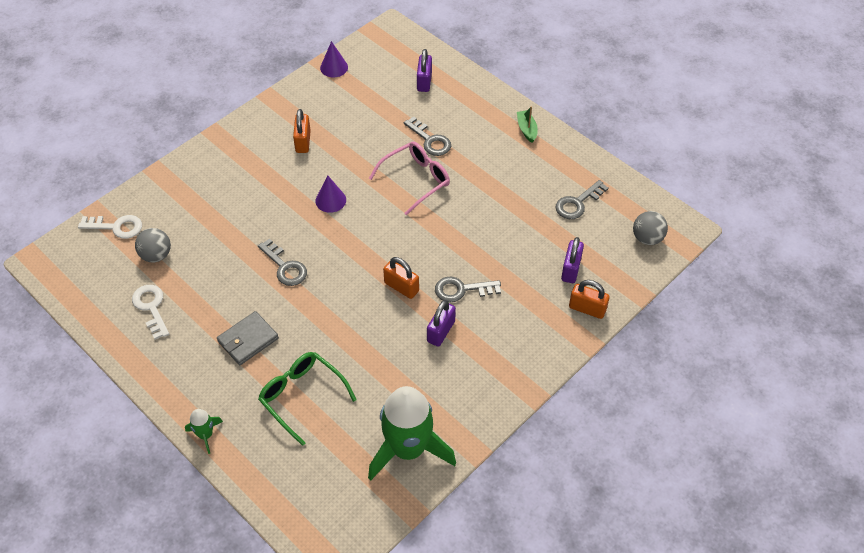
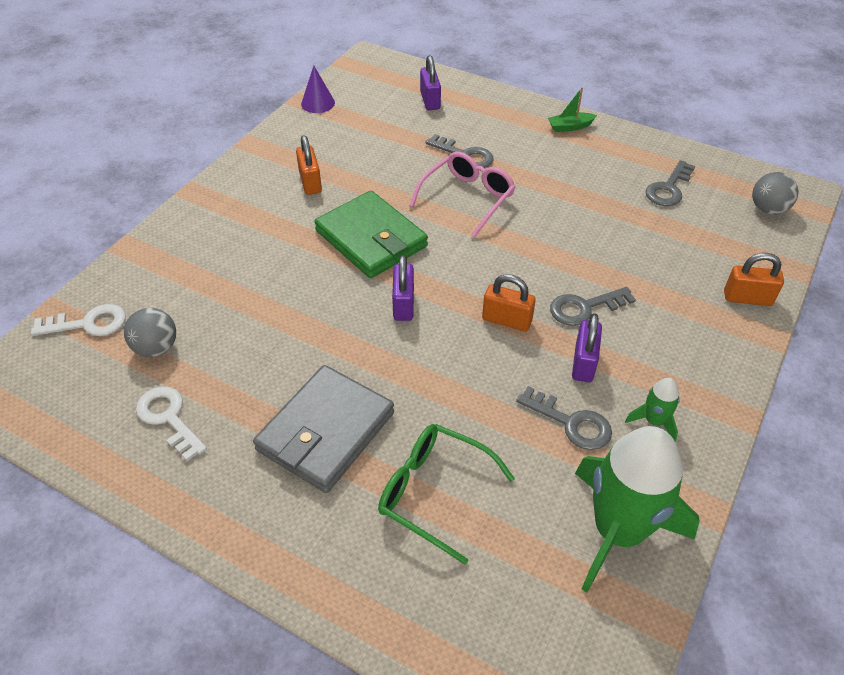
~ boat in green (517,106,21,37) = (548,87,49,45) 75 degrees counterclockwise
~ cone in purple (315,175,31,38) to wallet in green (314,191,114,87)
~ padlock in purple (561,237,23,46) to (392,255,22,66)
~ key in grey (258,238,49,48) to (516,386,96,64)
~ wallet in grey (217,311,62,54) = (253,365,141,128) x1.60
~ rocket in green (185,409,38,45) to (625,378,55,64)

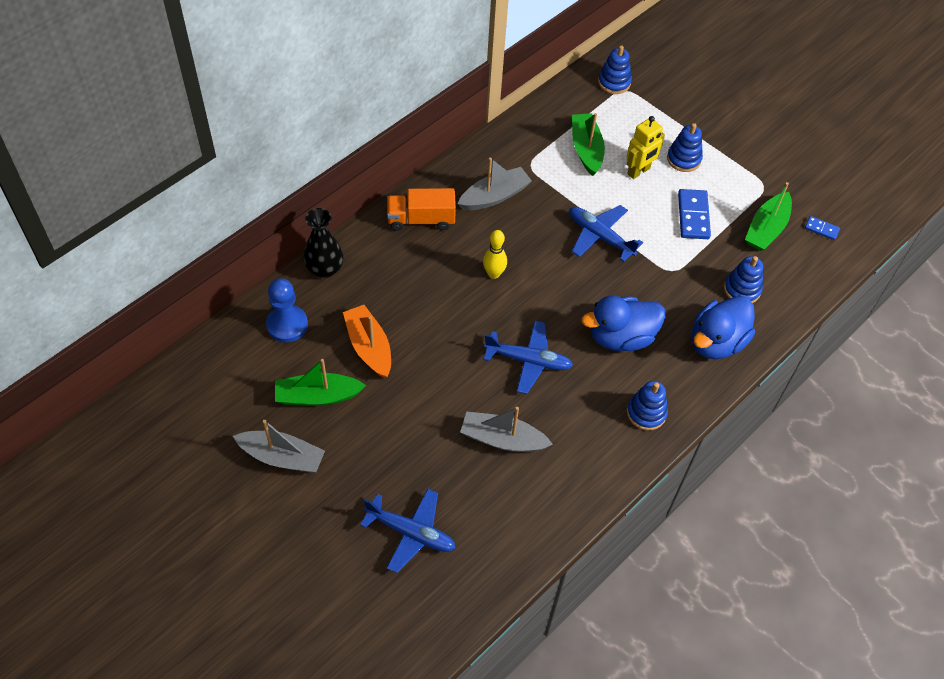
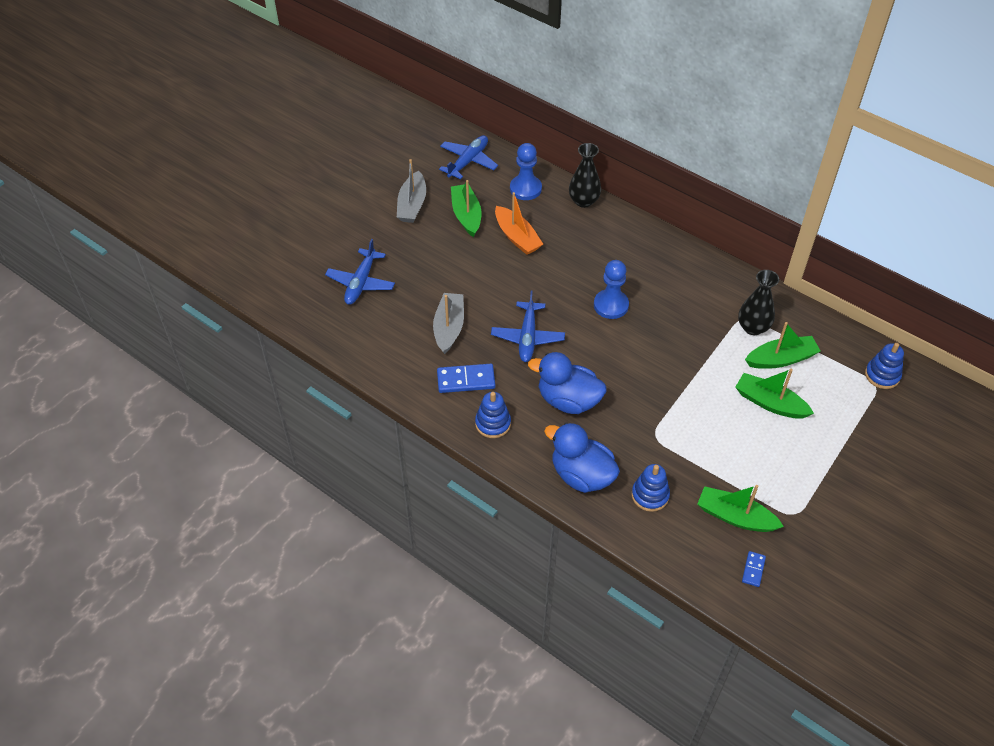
~ robot in yellow (626,116,39,63) to boat in green (736,369,78,50)
- stacking toy in blue (667,123,36,49)
- boat in grey (458,158,74,52)
- truck in orange (387,188,69,43)
~ domino in blue (678,189,33,50) to (437,364,58,29)
~ plane in blue (569,205,74,57) to (439,135,59,44)
~ bowling pin in yellow (483,230,24,49) to pawn in blue (594,260,35,59)
~ duck in blue (582,295,83,56) = (528,352,78,62) 45 degrees counterclockwise
~ boat in orange (343,305,48,73) = (495,192,48,63) 90 degrees clockwise
+ vase in black (738,270,41,65)

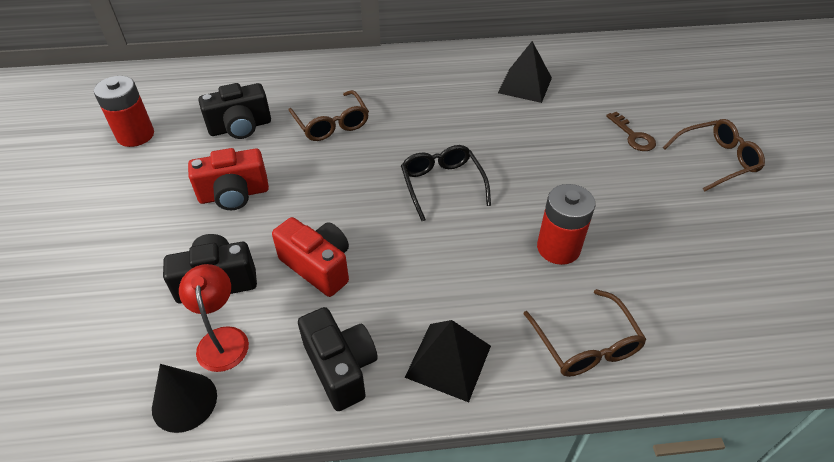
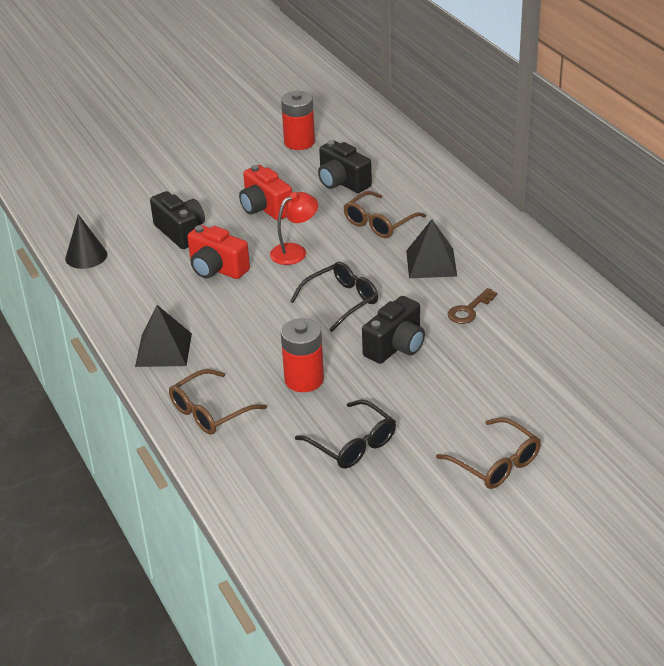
~ pyramid in black (498,41,54,62) to (406,219,51,59)
~ key in brown (606,112,50,39) to (448,288,49,36)
~ camera in red (272,217,77,80) = (187,225,63,54) 105 degrees clockwise
~ lamp in red (179,264,70,108) to (270,192,48,73)
~ camera in black (298,307,80,104) to (362,296,63,68)
+ glasses in black (295,400,101,69)

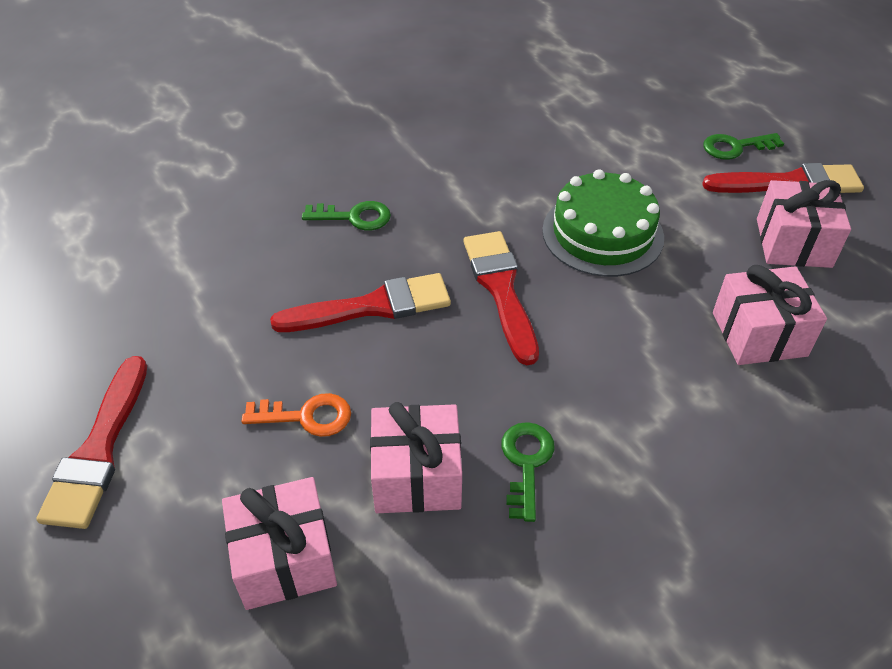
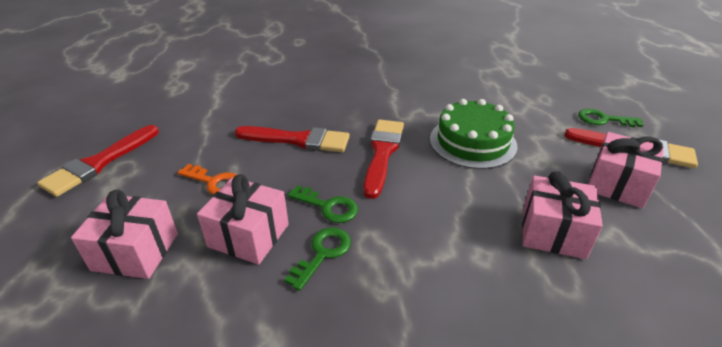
~ key in green (302,201,89,29) to (288,185,70,38)

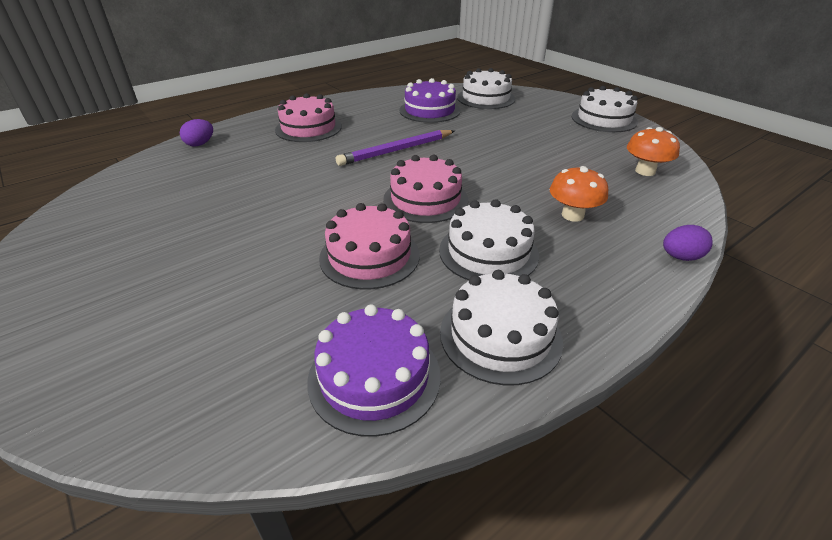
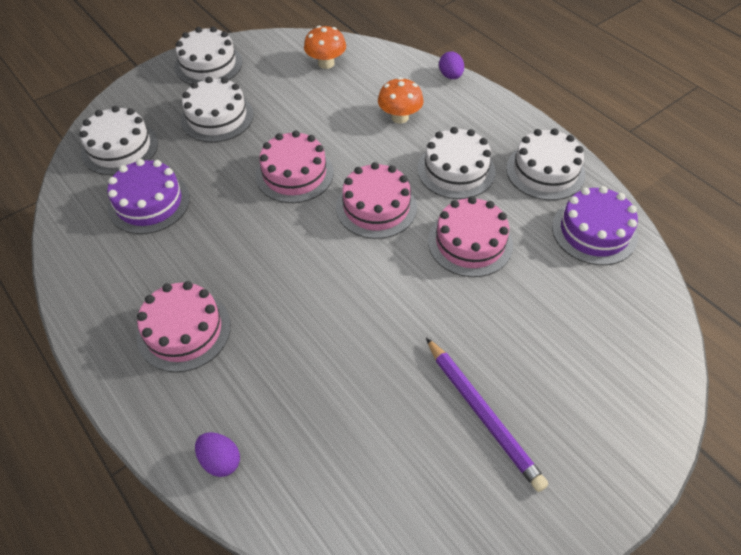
~ pencil in purple (336,130,119,36) to (426,338,122,154)
+ cake in white (180,77,74,65)
+ cake in pink (256,131,78,72)

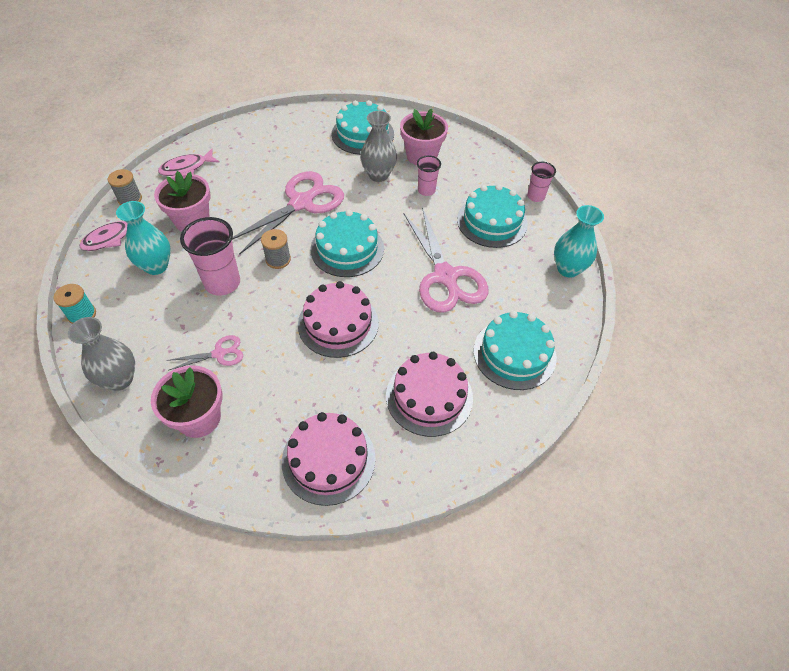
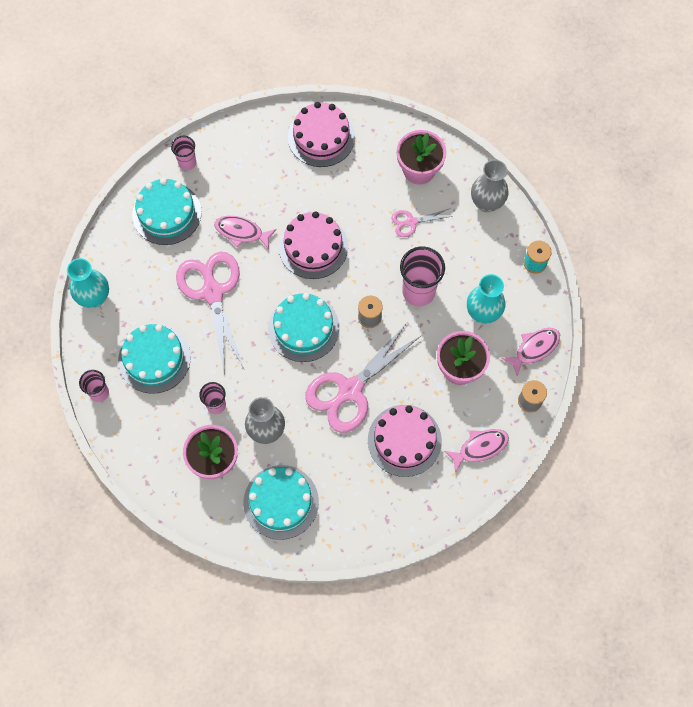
~ cake in pink (386,352,87,85) to (368,405,74,72)
+ cup in pink (171,136,25,35)
+ fish in pink (215,216,62,33)

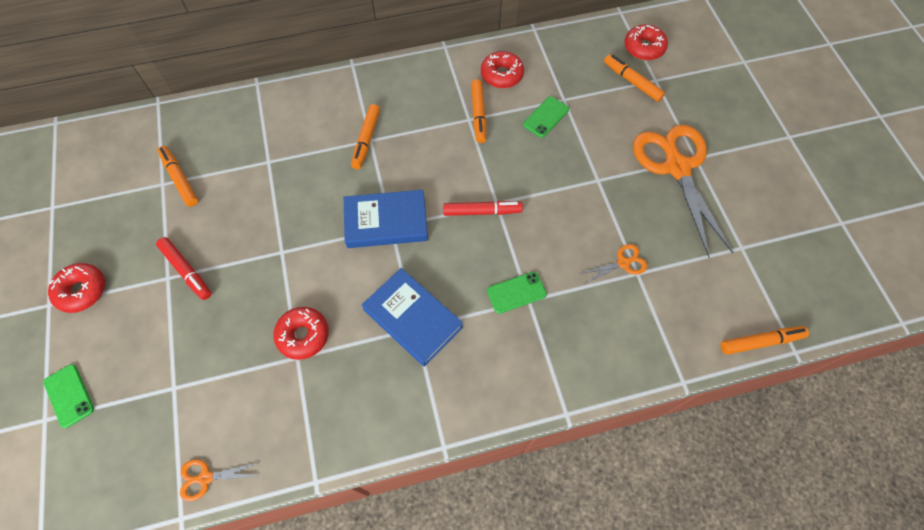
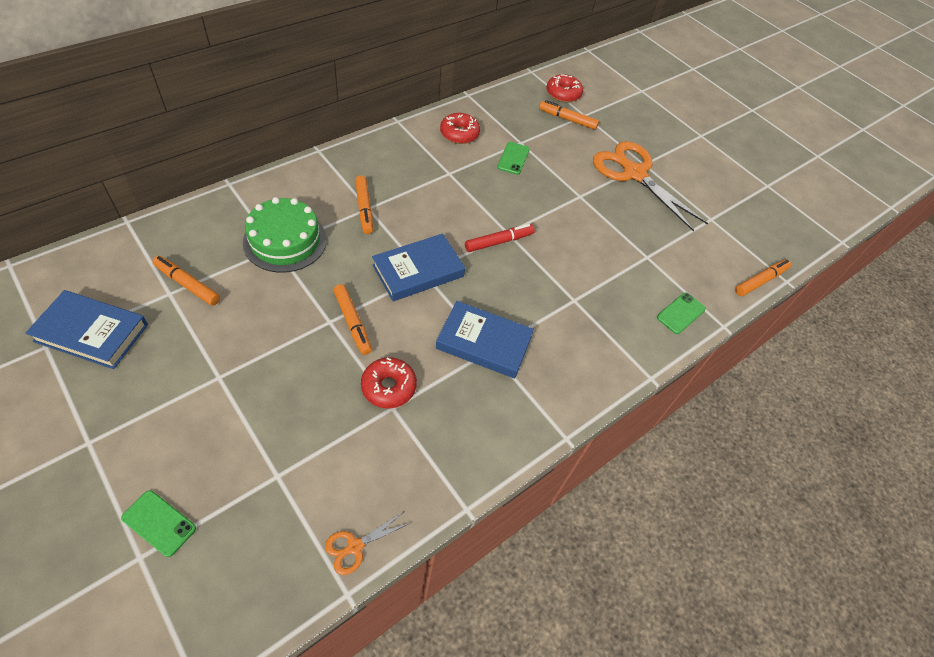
~ marker in orange (471,79,15,64) to (333,284,39,71)
- marker in red (156,237,56,63)
- scissors in orange (580,244,67,39)
- donut in red (48,263,57,50)
~ phone in green (487,272,60,42) to (657,293,49,41)
+ cake in green (243,197,84,76)
+ book in blue (25,290,123,79)

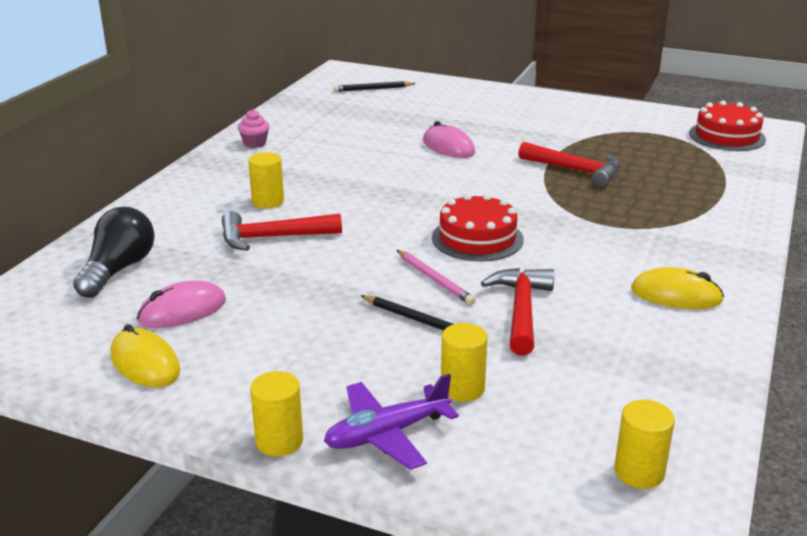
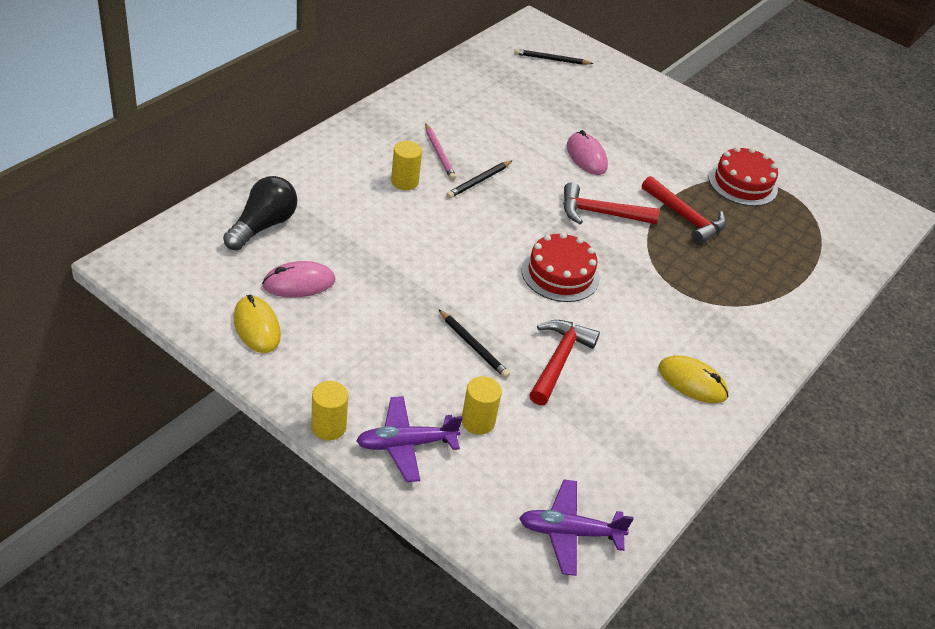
~ cake in red (689,101,77,50) to (708,147,70,59)
- cupcake in pink (238,109,32,39)
~ hammer in red (222,211,120,40) to (563,182,97,42)
~ pencil in pink (397,250,79,55) to (425,123,31,57)
~ cylinder in yellow (614,400,61,89) to plane in purple (519,480,115,96)
+ pencil in black (446,161,66,38)

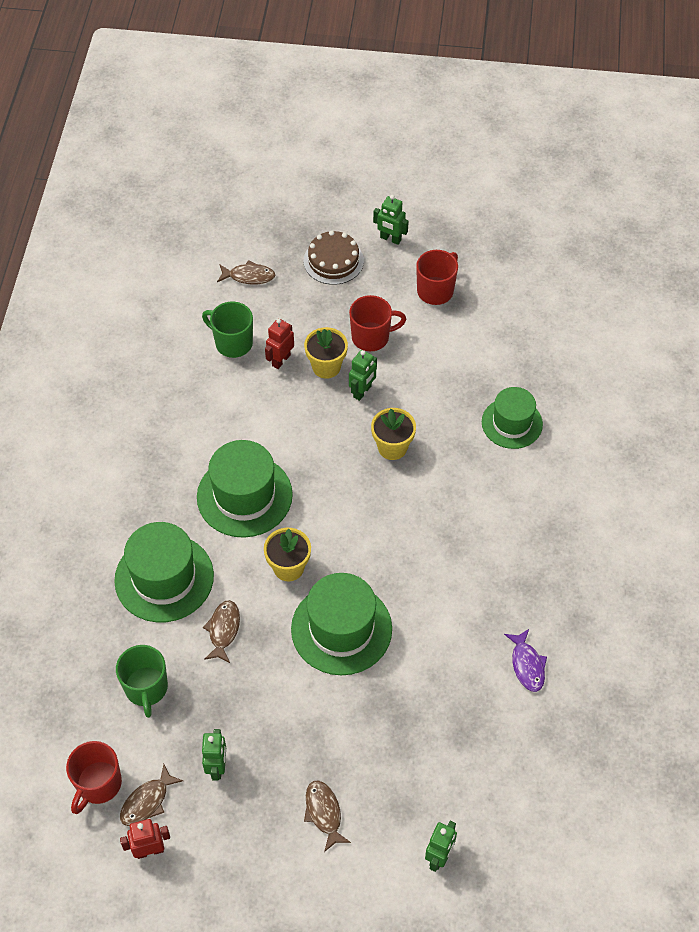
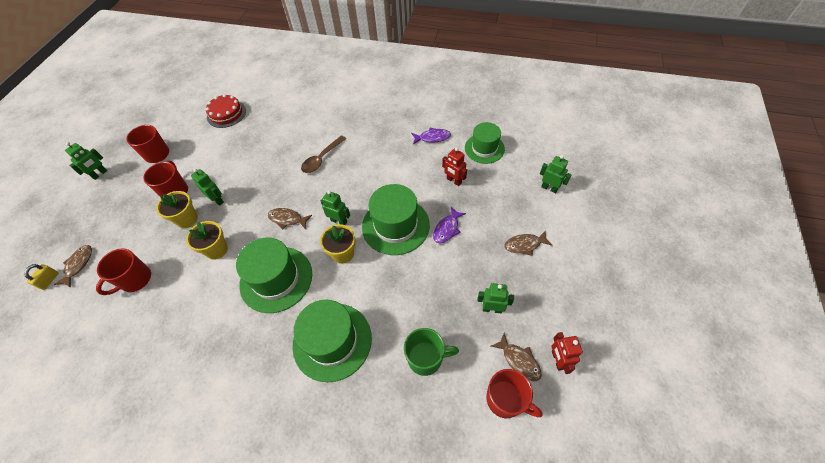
- cake in brown (304,230,60,55)
~ mug in green (202,302,51,56) to mug in red (96,248,55,47)
~ robot in red (265,318,29,51) to (442,147,25,39)
~ hat in green (482,387,61,62) to (465,122,40,42)
~ flower pot in yellow (371,408,45,52) to (186,221,42,39)
~ fish in brown (203,600,37,63) to (268,208,44,21)
+ cake in red (206,94,40,34)
+ spoon in brown (301,135,45,38)
+ robot in green (321,190,29,35)
+ fish in purple (433,207,33,36)
+ padlock in yellow (24,264,35,26)

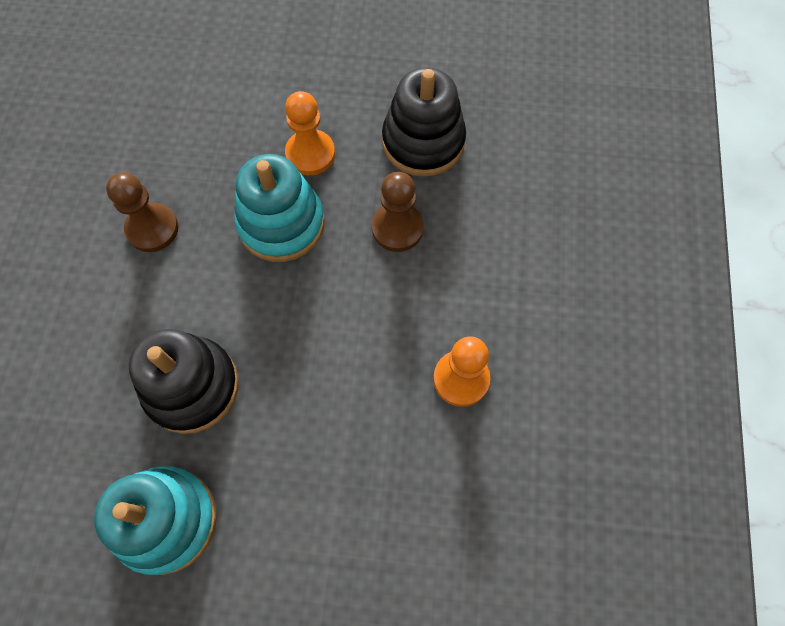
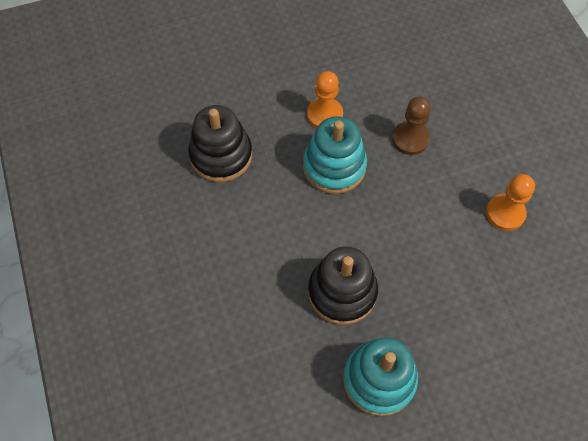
~ stacking toy in black (382,68,84,109) to (188,105,64,77)
- pawn in brown (106,172,72,80)

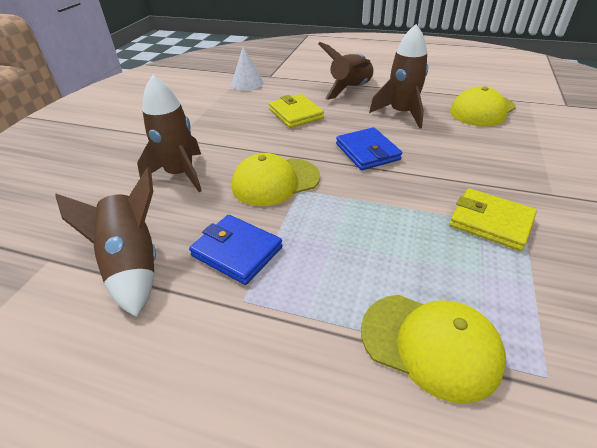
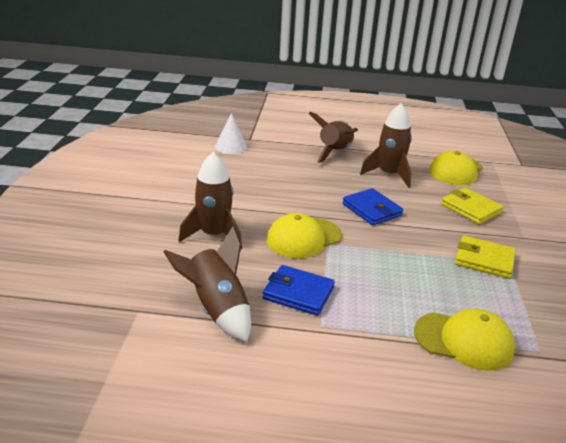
~ wallet in yellow (269,94,55,34) to (441,188,62,36)

